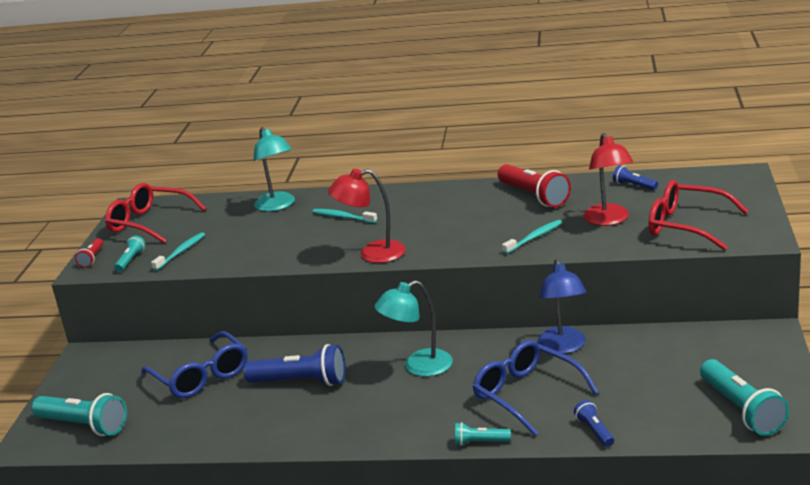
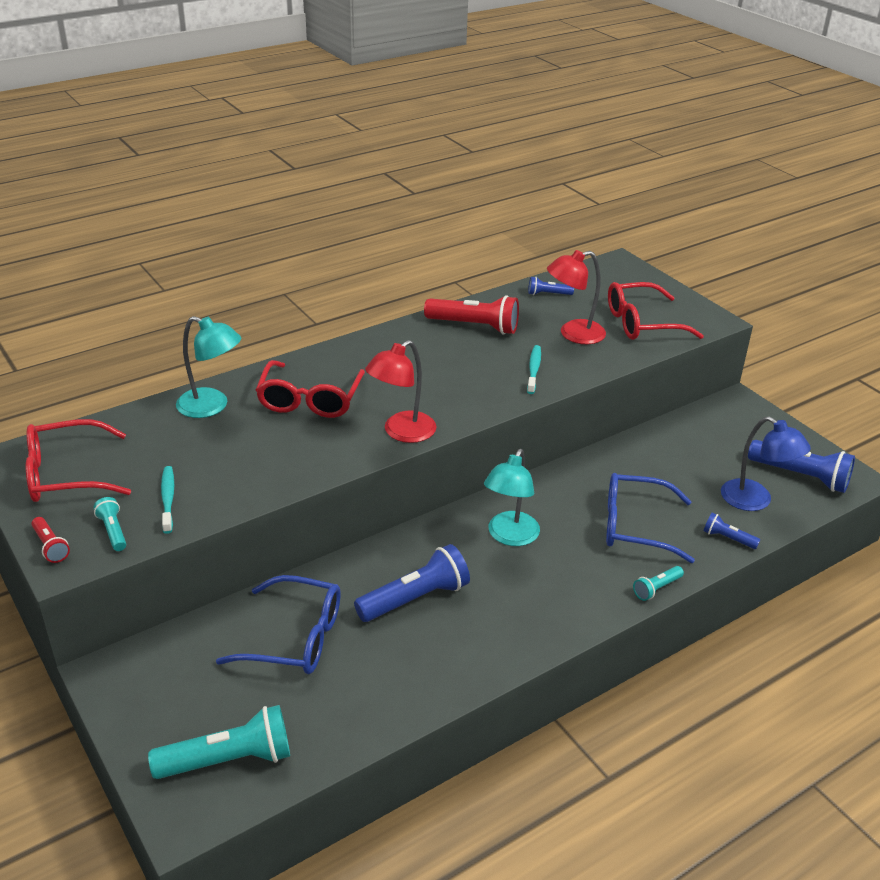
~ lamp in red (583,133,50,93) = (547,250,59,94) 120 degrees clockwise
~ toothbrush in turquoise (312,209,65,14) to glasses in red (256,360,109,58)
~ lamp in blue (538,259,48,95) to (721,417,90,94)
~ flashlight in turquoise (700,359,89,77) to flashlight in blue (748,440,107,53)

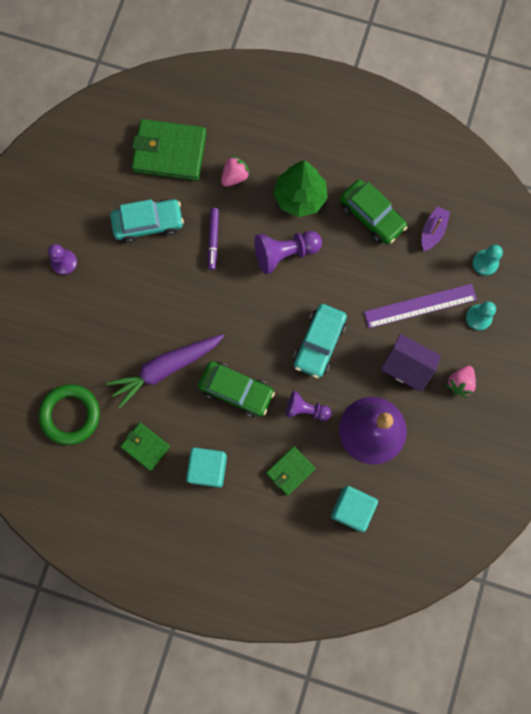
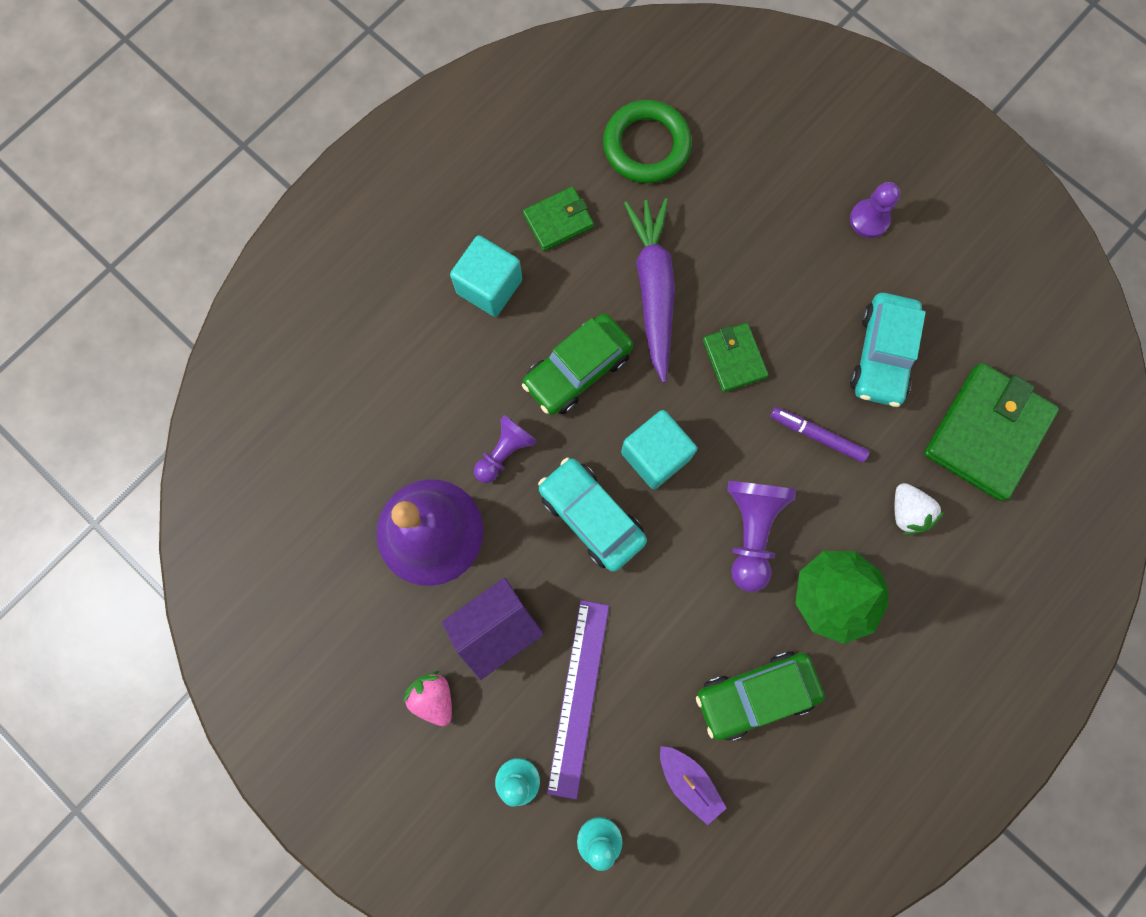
~ strawberry in pink (221,156,30,31) to strawberry in white (895,483,50,52)
~ wallet in green (266,446,50,50) to (703,323,65,69)
~ cube in turquoise (331,486,47,46) to (621,410,76,79)

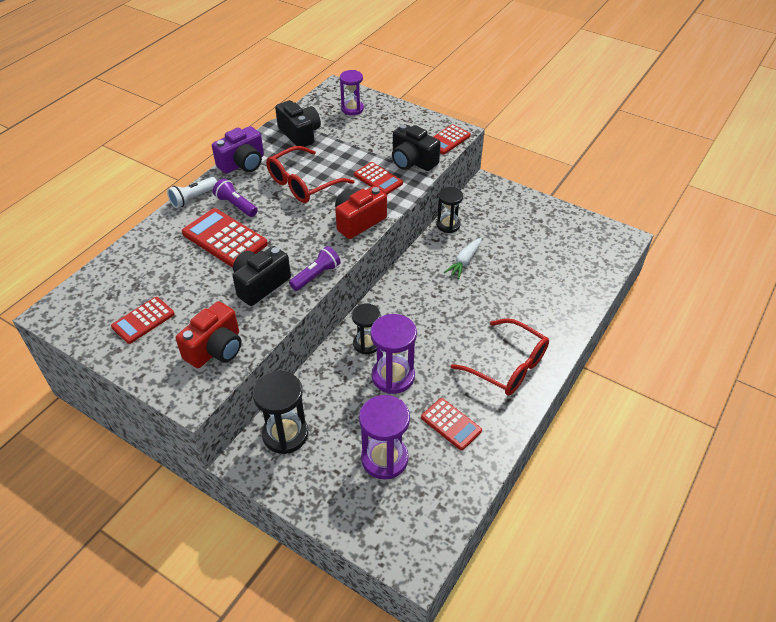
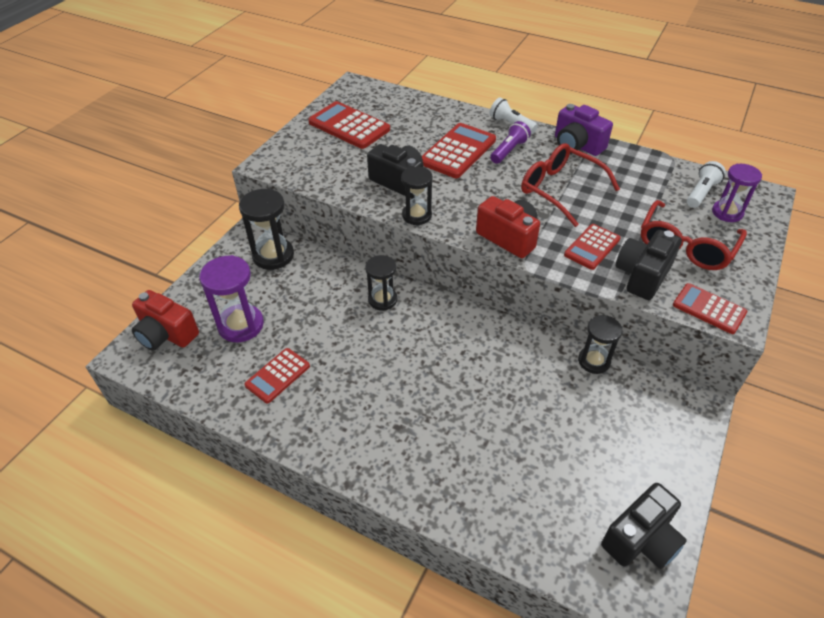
~ camera in black (275,100,46,47) to (601,483,86,86)
- carrot in white (444,238,38,41)
~ flashlight in purple (289,246,52,45) to hourglass in black (401,167,32,58)
~ calculator in red (111,297,64,47) = (308,101,82,48) x1.59
~ camera in red (176,301,66,67) to (132,290,67,61)
- hourglass in purple (370,314,47,80)
~ glasses in red (451,318,98,78) to (641,200,106,70)
+ flashlight in white (687,161,39,47)

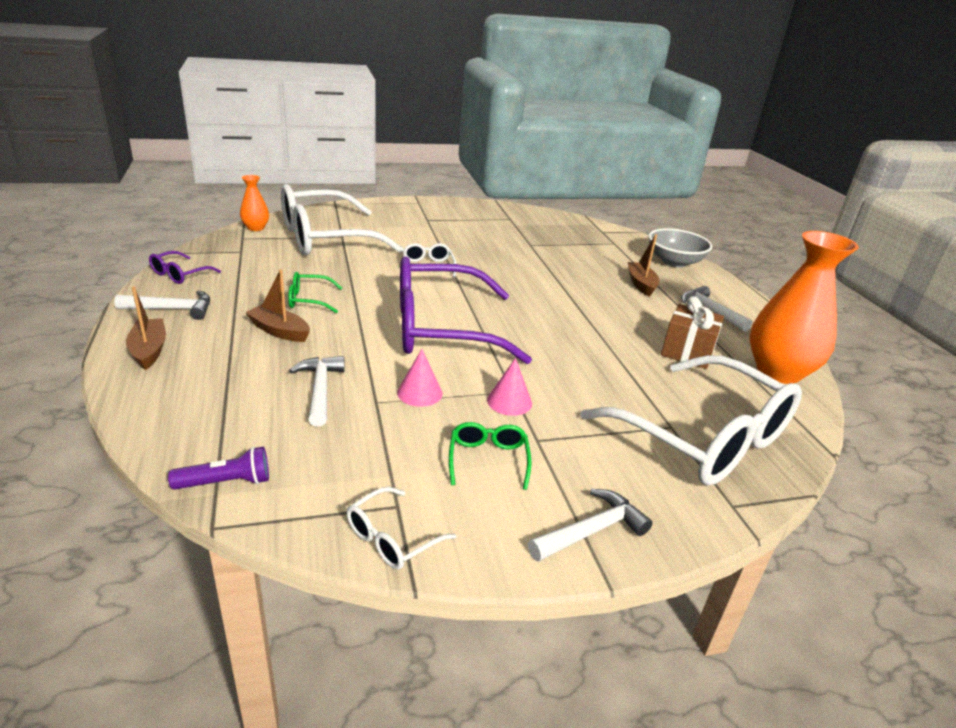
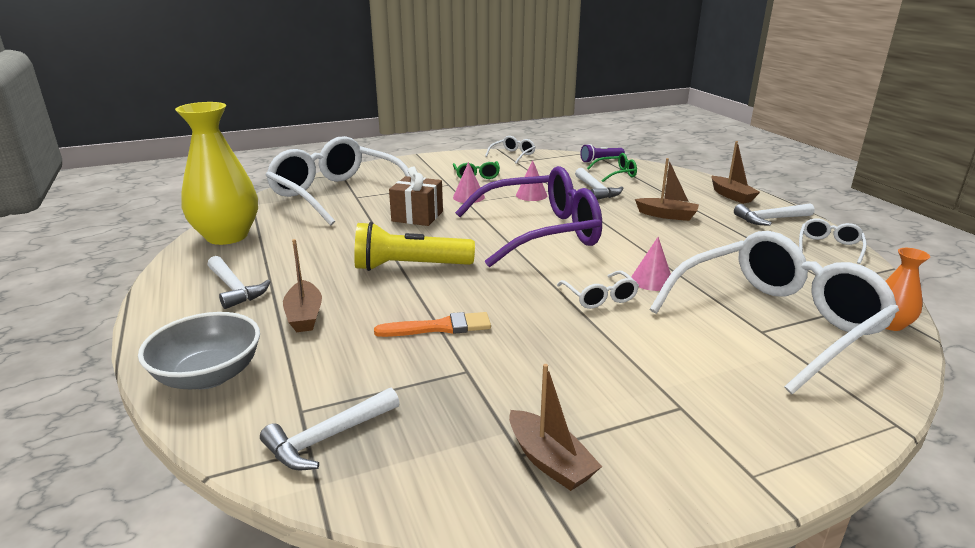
~ vase in orange (750,231,109,153) to vase in yellow (175,102,83,143)
~ glasses in purple (149,251,72,33) to glasses in white (799,218,68,46)
~ glasses in green (288,272,54,41) to (587,153,50,29)
~ gift in brown (661,296,63,73) to (389,167,54,59)
~ hammer in white (528,489,124,72) to (260,388,140,82)
+ flashlight in yellow (354,222,121,49)
+ cone in pink (631,237,40,54)
+ brush in orange (374,312,117,25)
+ boat in brown (509,364,93,127)

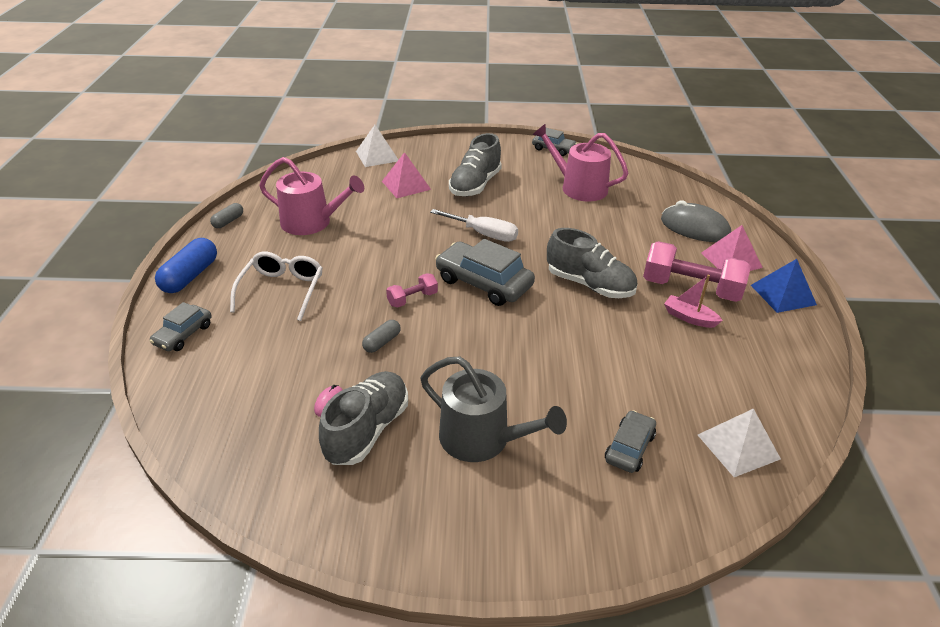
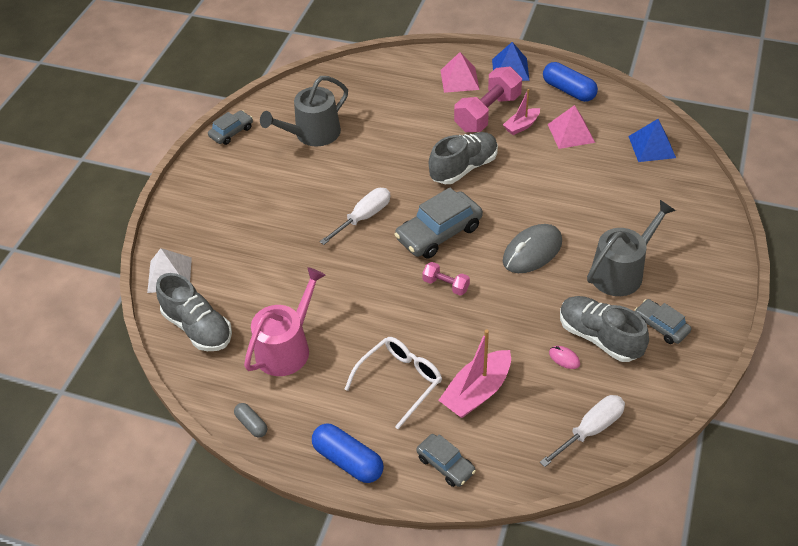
~ watering can in pink (532,124,96,77) to watering can in grey (260,76,88,70)
~ shoe in grey (449,133,53,64) to (156,273,76,78)
~ pyramid in pink (382,152,49,46) to (548,105,47,44)
~ mouse in grey (661,200,70,42) to (503,224,59,49)
~ glasses in white (230,252,93,69) = (345,337,97,92) 105 degrees clockwise
~ dumbbell in pink (386,273,52,35) = (422,262,48,33) 45 degrees counterclockwise
- capsule in grey (362,320,39,33)
~ pyramid in white (698,408,83,69) to pyramid in blue (628,119,48,43)
~ car in grey (605,410,51,63) to (635,299,57,45)
+ capsule in blue (543,62,55,40)
+ boat in pink (438,330,73,88)
+ screwdriver in white (540,395,85,72)

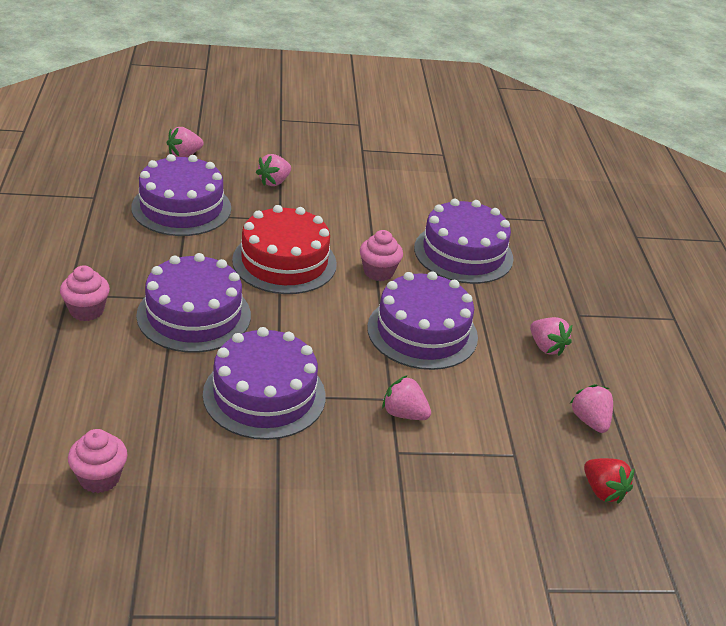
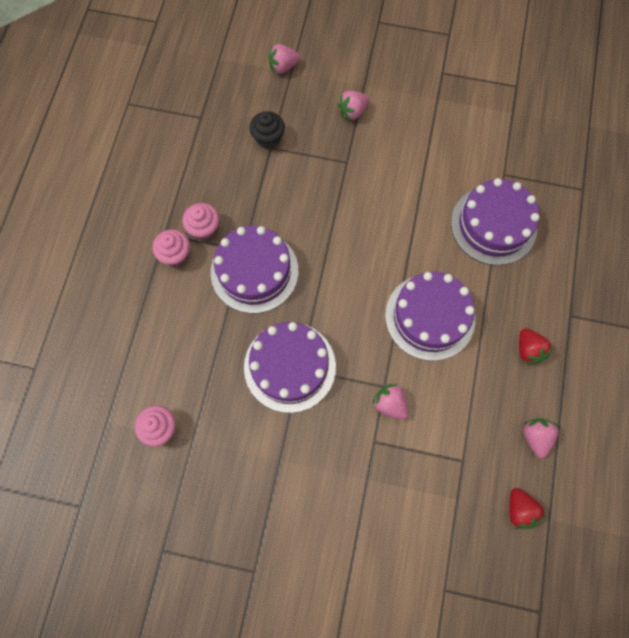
~ cake in purple (131,154,100,82) to cupcake in black (250,111,35,38)
- cake in red (232,205,105,89)
~ cupcake in pink (360,230,43,51) to (183,203,36,37)
~ strawberry in pink (530,317,42,39) to strawberry in red (519,328,34,36)

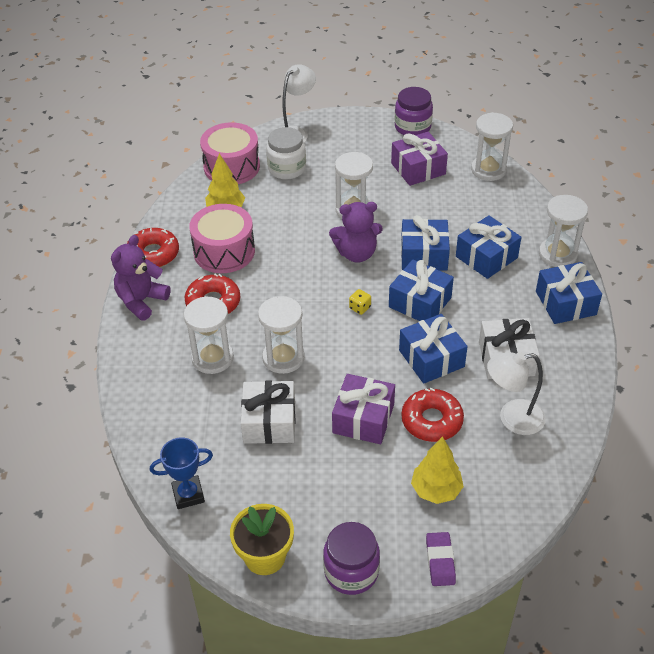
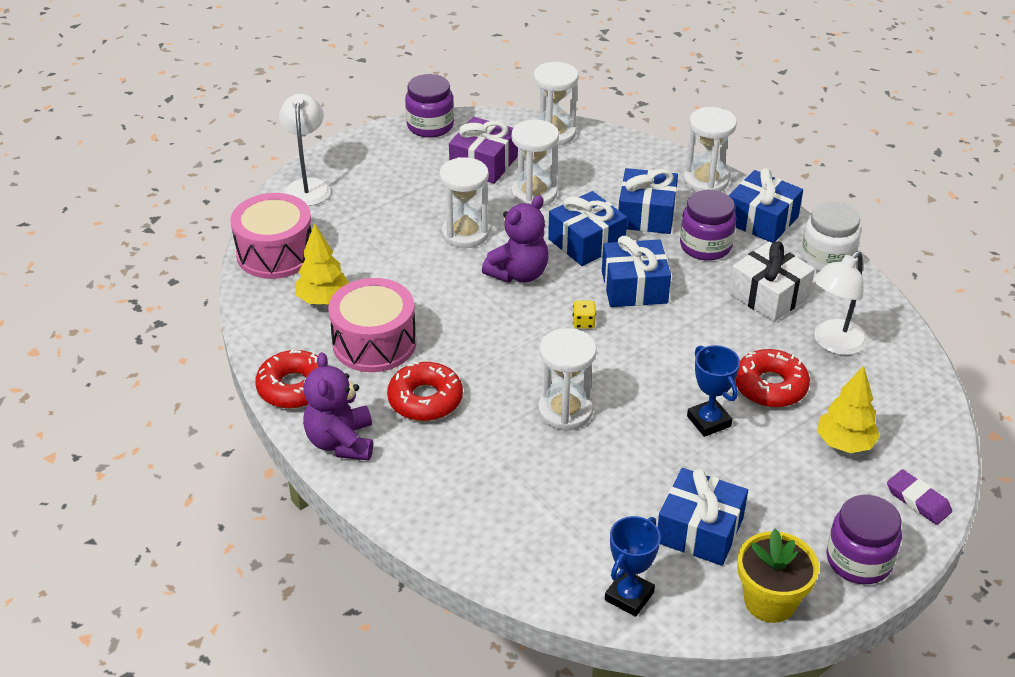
~ jar in white (266,127,40,53) to (801,202,60,69)
~ hourglass in white (184,296,50,78) to (511,120,48,87)
~ gift in blue (399,314,69,70) to (657,468,91,98)
~ gift in purple (332,374,63,70) to trophy in blue (687,345,53,92)
- gift in white (241,380,54,64)
+ jar in purple (680,190,56,71)

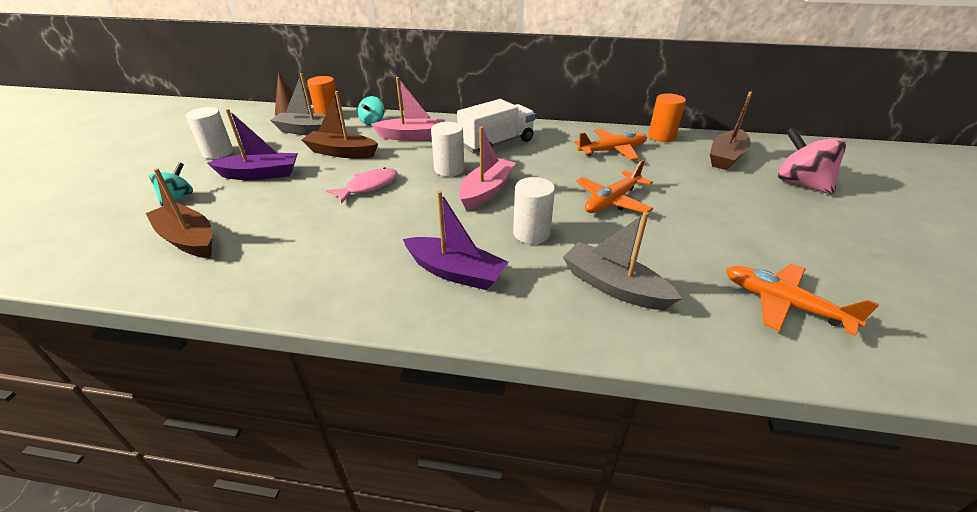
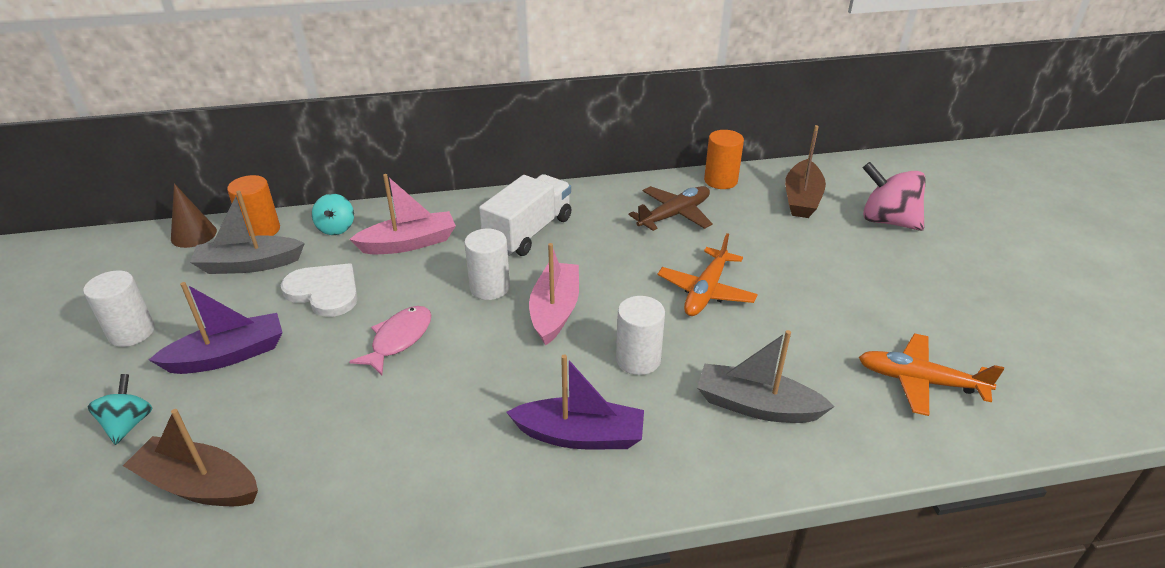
~ boat in brown (301,91,77,67) to heart in white (281,263,77,54)
~ plane in orange (574,129,73,31) to plane in brown (629,186,84,45)

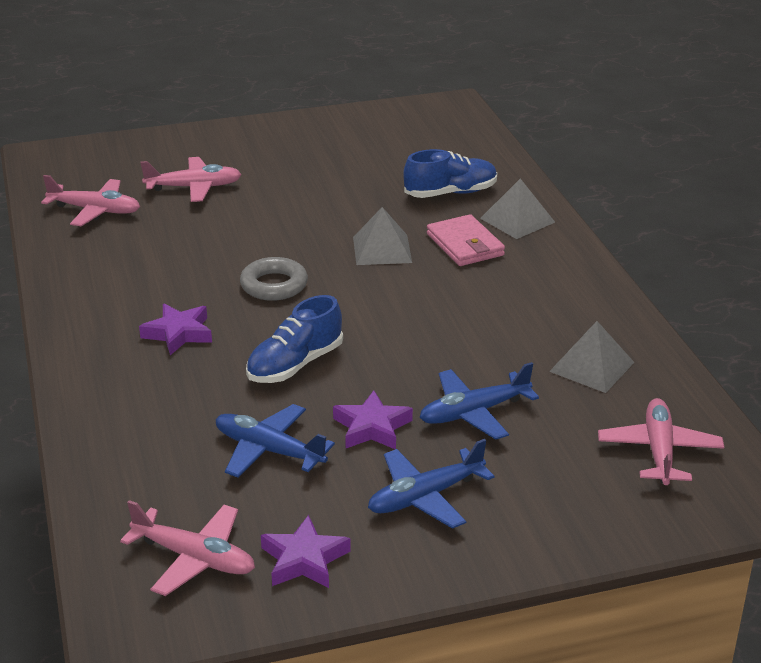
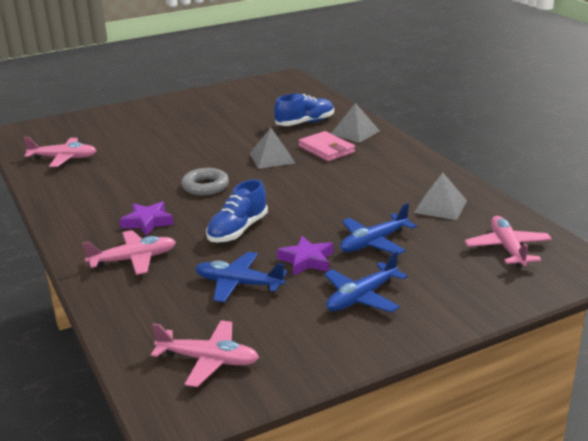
~ plane in pink (140,157,102,45) to (82,230,94,45)
- star in purple (261,515,90,73)

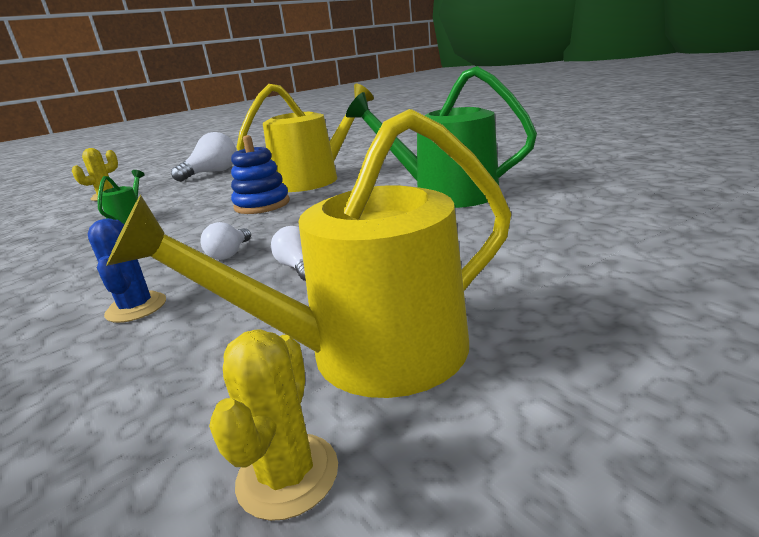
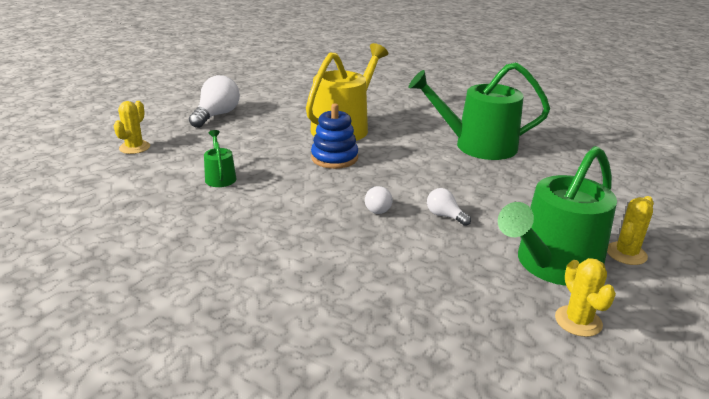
~ watering can in yellow (106,109,405,289) to watering can in green (498,146,119,140)
- cactus in blue (88,218,78,105)
+ cactus in yellow (607,196,47,69)

